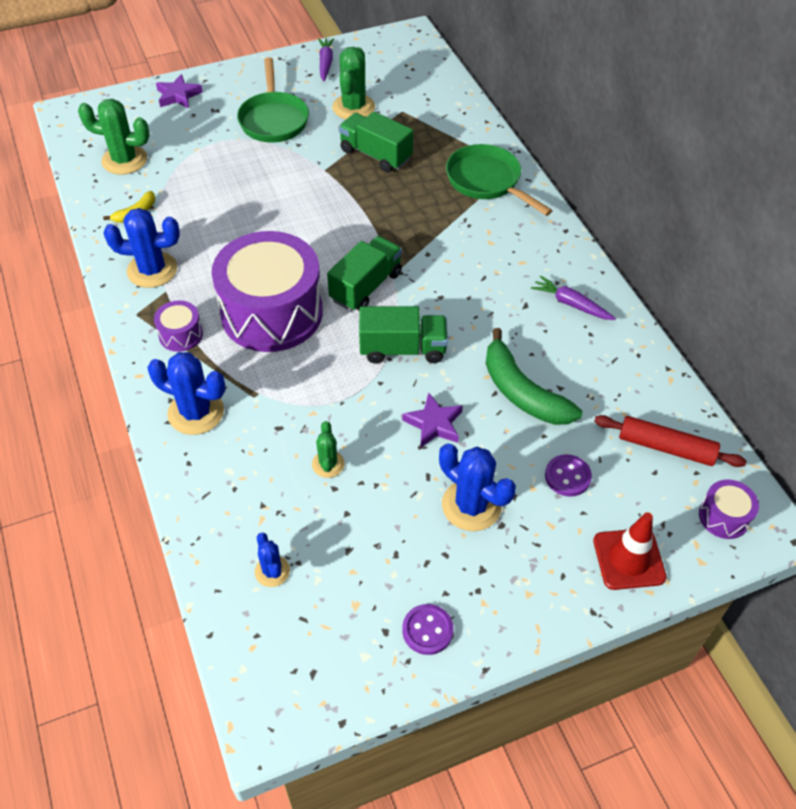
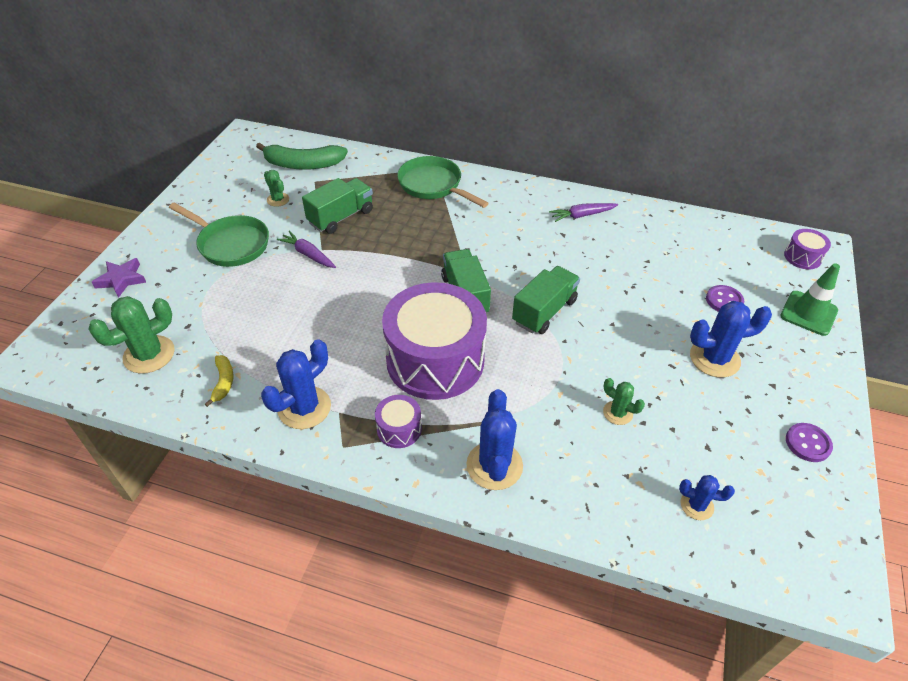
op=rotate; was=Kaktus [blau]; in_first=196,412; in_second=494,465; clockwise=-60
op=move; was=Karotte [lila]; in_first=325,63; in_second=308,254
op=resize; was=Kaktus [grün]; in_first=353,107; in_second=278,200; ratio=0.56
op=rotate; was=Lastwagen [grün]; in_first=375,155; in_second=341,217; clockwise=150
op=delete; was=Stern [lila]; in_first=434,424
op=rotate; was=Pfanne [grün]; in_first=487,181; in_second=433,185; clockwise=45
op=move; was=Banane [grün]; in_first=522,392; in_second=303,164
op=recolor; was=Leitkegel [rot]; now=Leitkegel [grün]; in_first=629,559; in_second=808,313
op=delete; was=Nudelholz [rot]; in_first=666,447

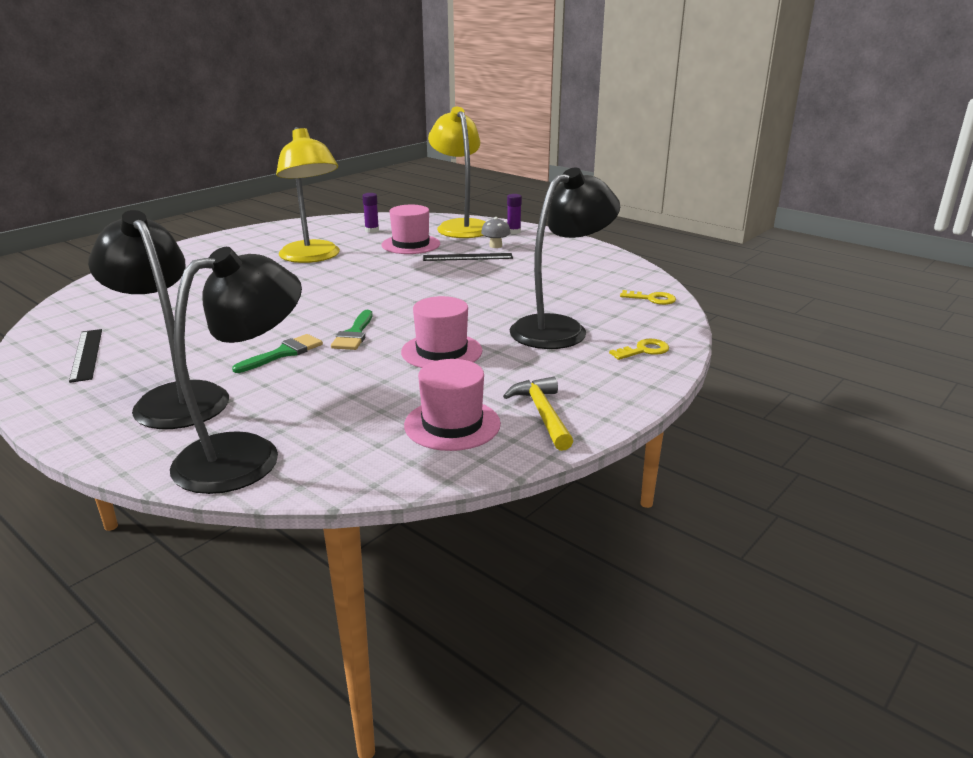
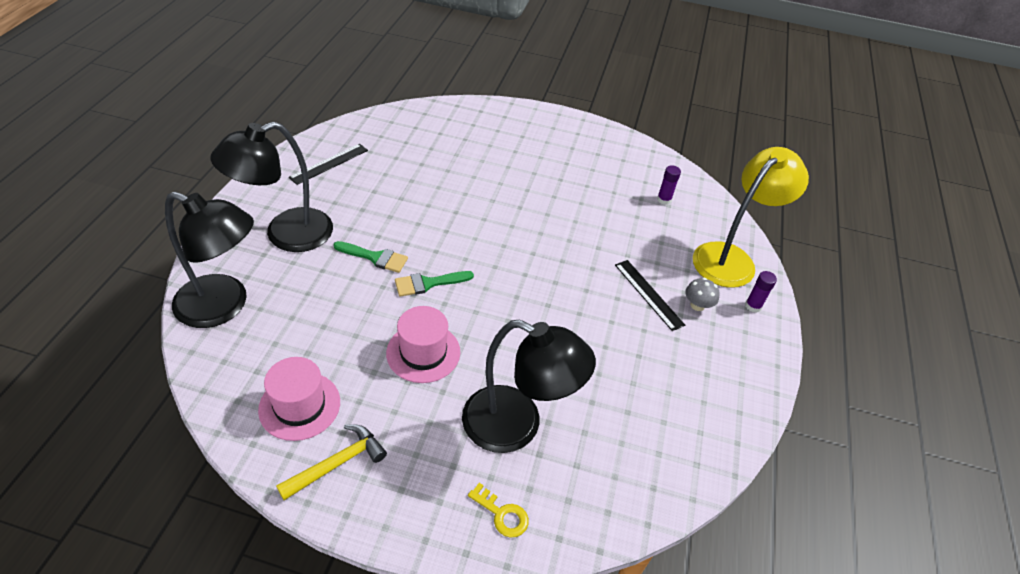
op=rotate; was=Lampe [schwarz]; in_first=175,398; in_second=286,235; clockwise=-150
op=delete; was=Lampe [gelb]; in_first=312,257
op=delete; was=Hut [rosa]; in_first=411,244
op=delete; was=Schlüssel [gelb]; in_first=652,299

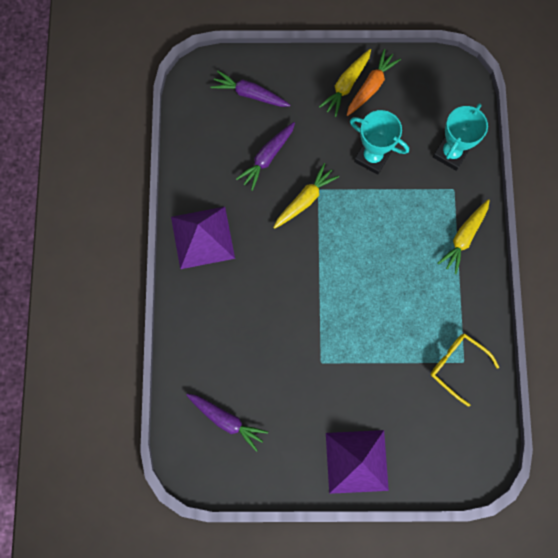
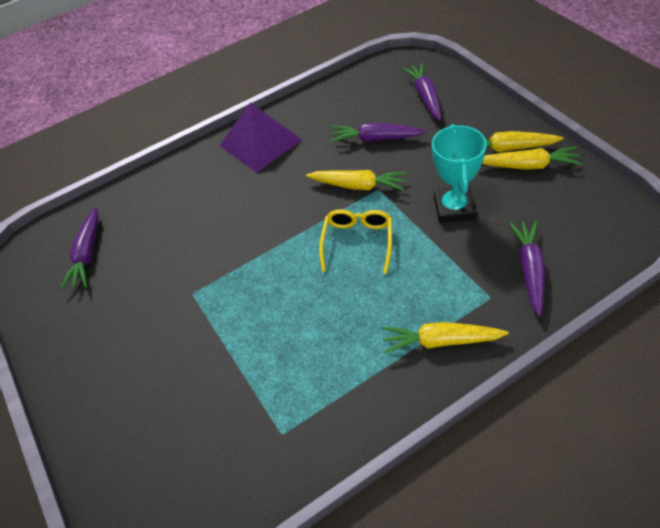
op=delete; was=Pyramide [lila]; in_first=357,461
op=recolor; was=Karotte [orange]; now=Karotte [gelb]; in_first=371,86; in_second=528,165
op=move; was=Brille [gelb]; in_first=457,366; in_second=357,242
op=replace; was=Pokal [türkis]; now=Karotte [lila]; in_first=450,153; in_second=529,269

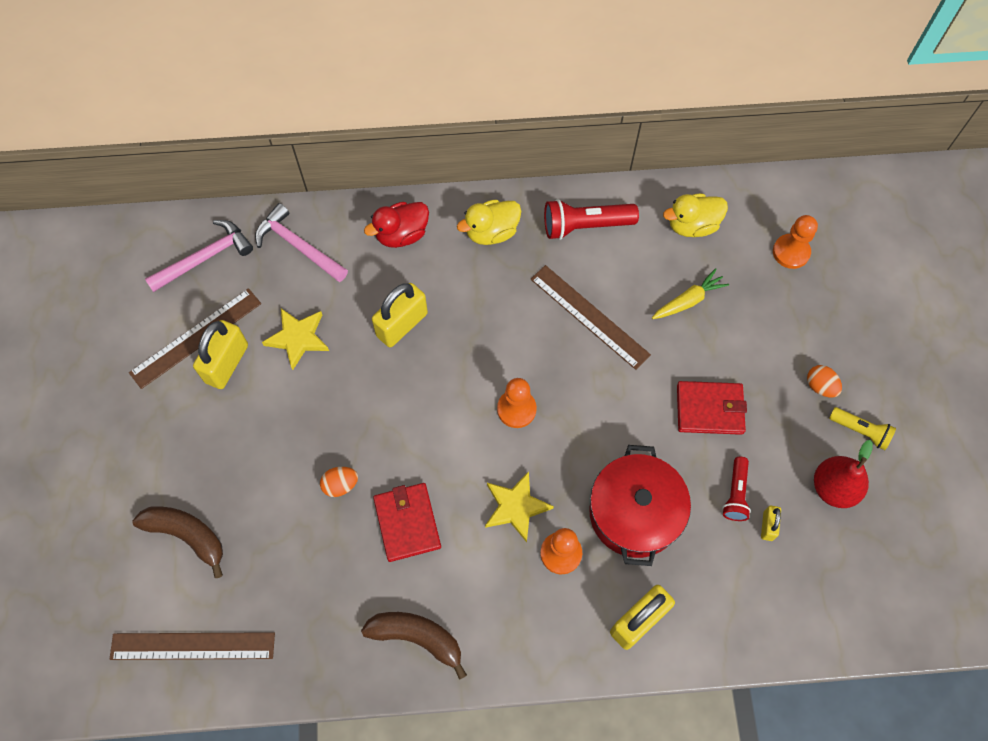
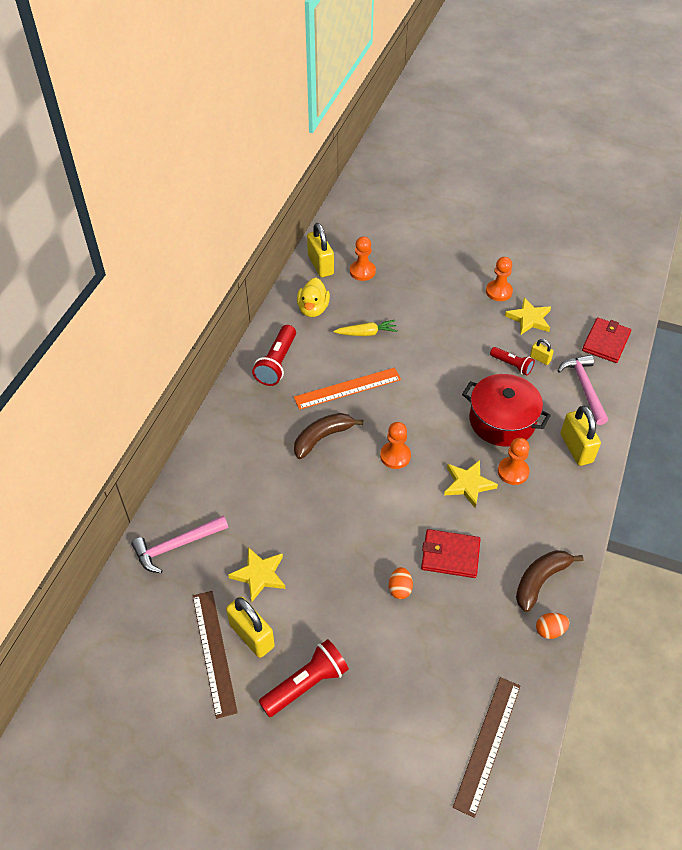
op=move; was=Banane [braun]; in_first=187,535; in_second=322,438
op=move; was=Hammer [rosa]; in_first=205,258; in_second=584,387
op=delete; was=Ente [rot]; in_first=401,234
op=move; was=Vorhängeschloss [gelb]; in_first=402,325; in_second=320,265
op=delete; was=Ente [gelb]; in_first=491,232
op=recolor; was=Lineal [braun]; now=Lineal [orange]; in_first=589,316; in_second=347,388
op=rotate; was=Karotte [gelb]; in_first=688,300; in_second=366,333; clockwise=90
op=move; was=Geldbörse [rot]; in_first=710,409; in_second=605,342
op=move; was=Ei [orange]; in_first=820,386; in_second=550,630
op=replace; was=Birne [rot]; now=Stern [gelb]; in_first=833,488; in_second=529,319
op=replace; was=Taschenlampe [gelb]; now=Bauer [orange]; in_first=860,431; in_second=498,291
op=insert; now=Taschenlampe [rot]; in_second=306,684

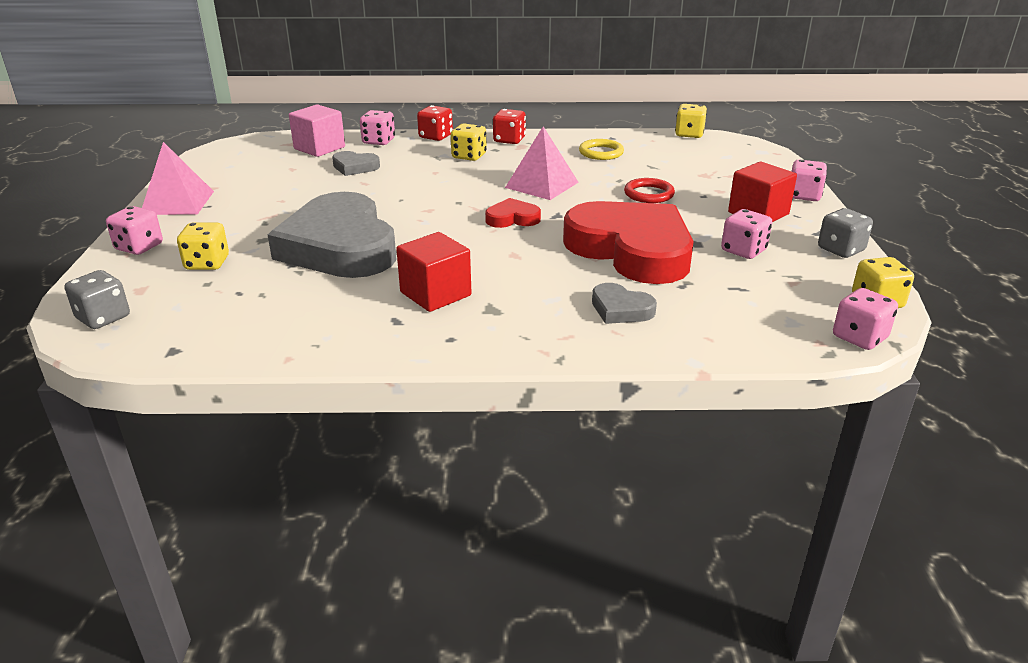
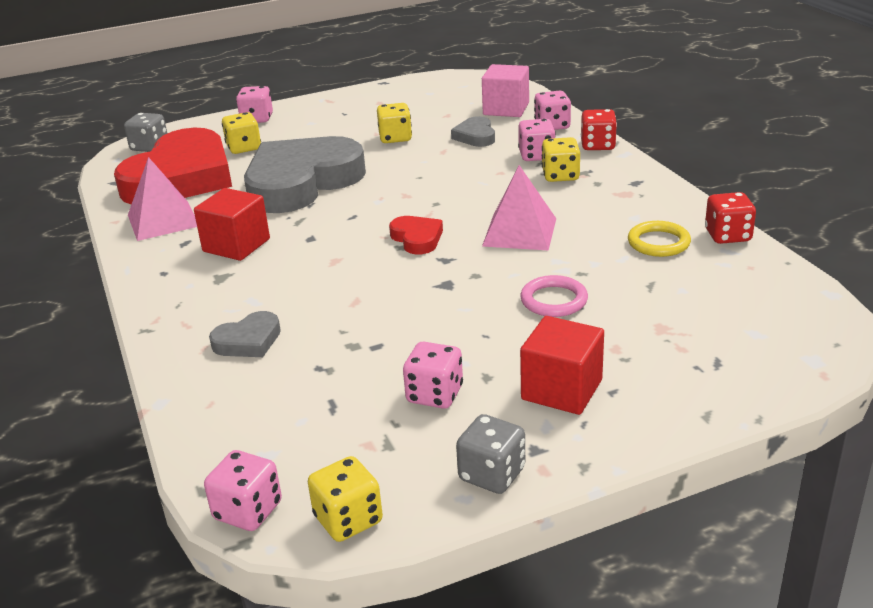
op=move; was=Pyramide [rosa]; in_first=177,202; in_second=163,220
op=move; was=Spielwürfel [rot]; in_first=509,140; in_second=727,235
op=move; was=Herz [rot]; in_first=631,250; in_second=181,178
op=rotate; was=Herz [grau]; in_first=620,309; in_second=248,341; clockwise=-135
op=recolor; was=Ring [rot]; now=Ring [rosa]; in_first=649,194; in_second=554,300
op=move; was=Spielwürfel [gelb]; in_first=689,134; in_second=395,138
op=move; was=Spielwürfel [rosa]; in_first=804,196; in_second=536,155

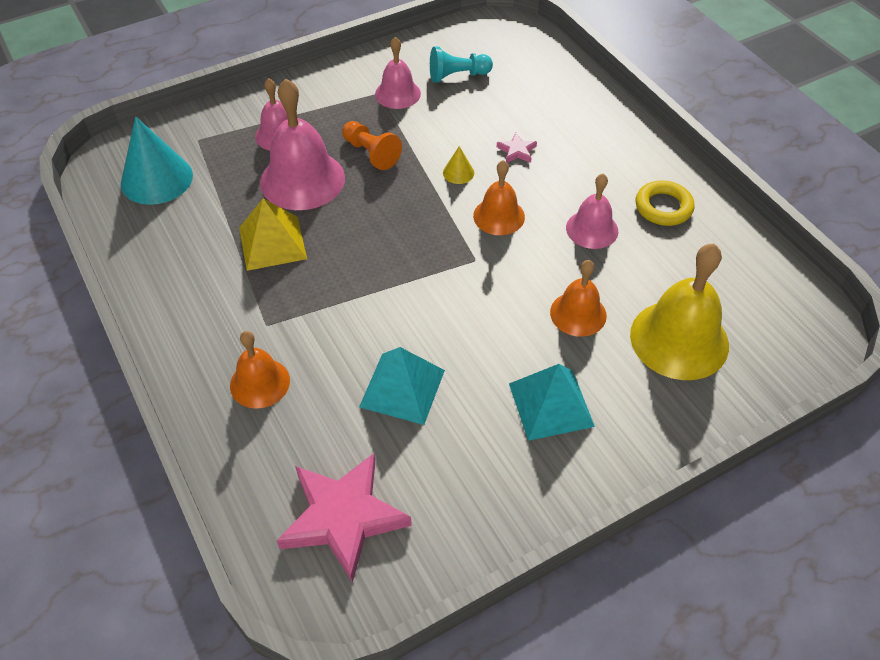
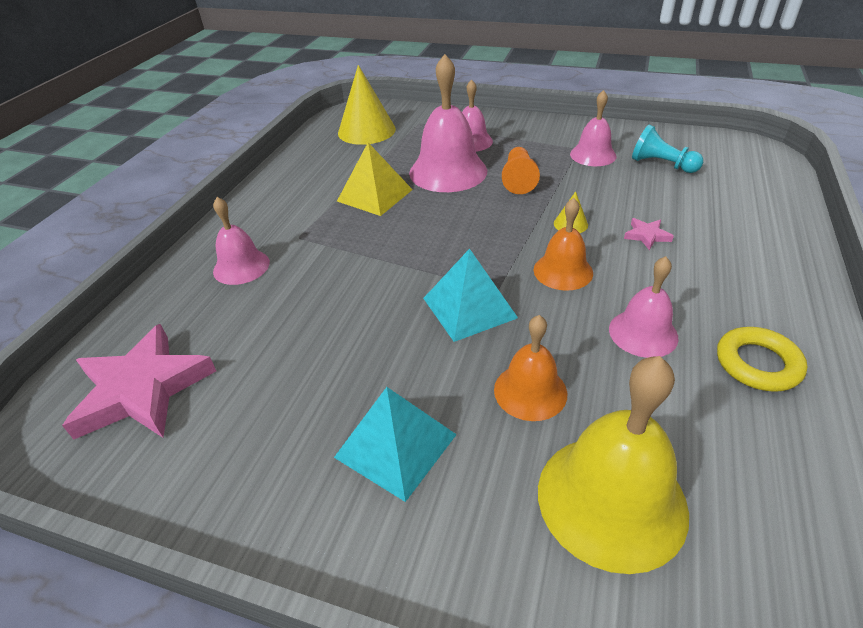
op=recolor; was=Kegel [türkis]; now=Kegel [gelb]; in_first=157,179; in_second=366,131
op=recolor; was=Glocke [orange]; now=Glocke [rosa]; in_first=260,383; in_second=241,266
op=move; was=Pyramide [türkis]; in_first=402,388; in_second=469,307

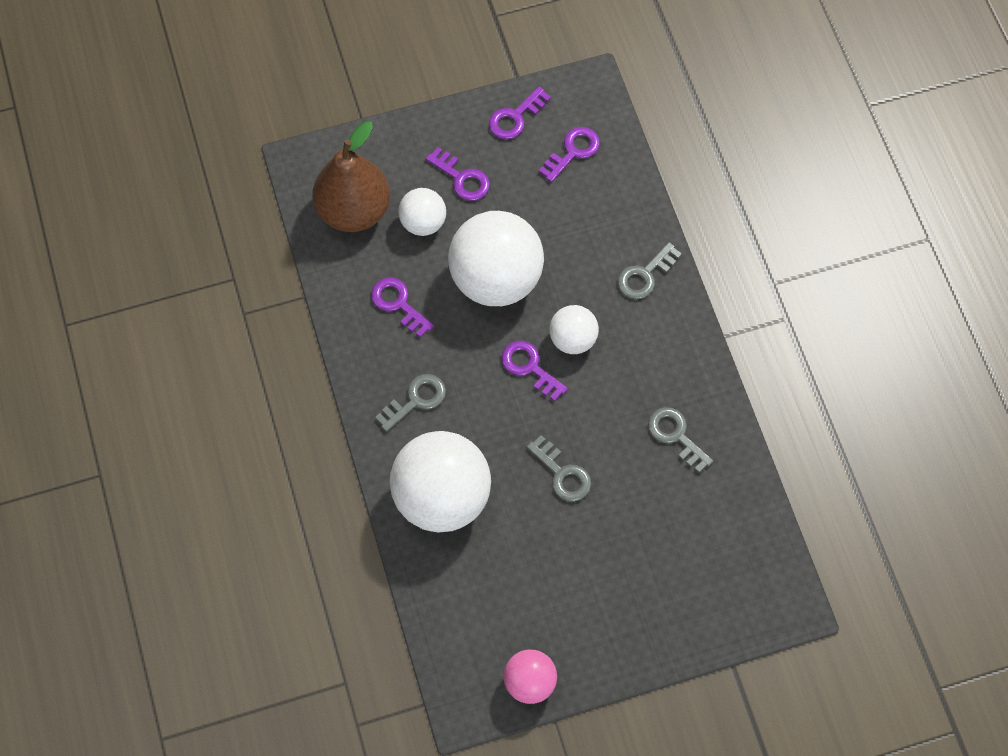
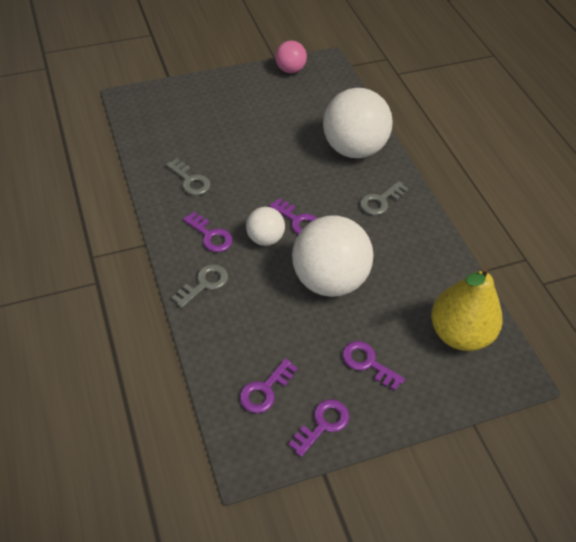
op=recolor; was=Birne [braun]; now=Birne [gelb]; in_first=354,211; in_second=459,334
op=move; was=Schlüssel [lila]; in_first=398,304; in_second=210,235
op=delete; was=Ball [weiß]; in_first=423,223
op=delete; was=Schlüssel [grau]; in_first=562,474

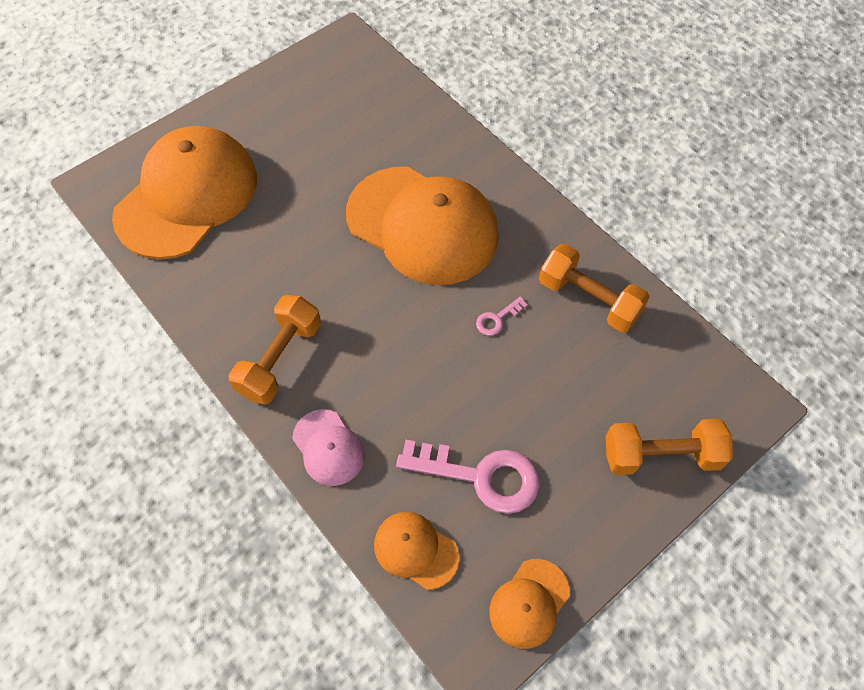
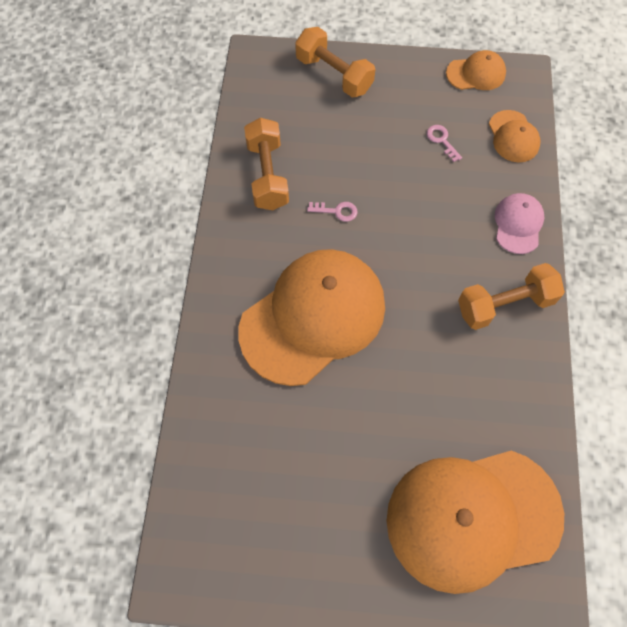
op=rotate; was=Kappe [orange]; in_first=422,225; in_second=313,317; clockwise=60
op=resize; was=Schlüssel [rosa]; in_first=481,476; in_second=442,140; ratio=0.45

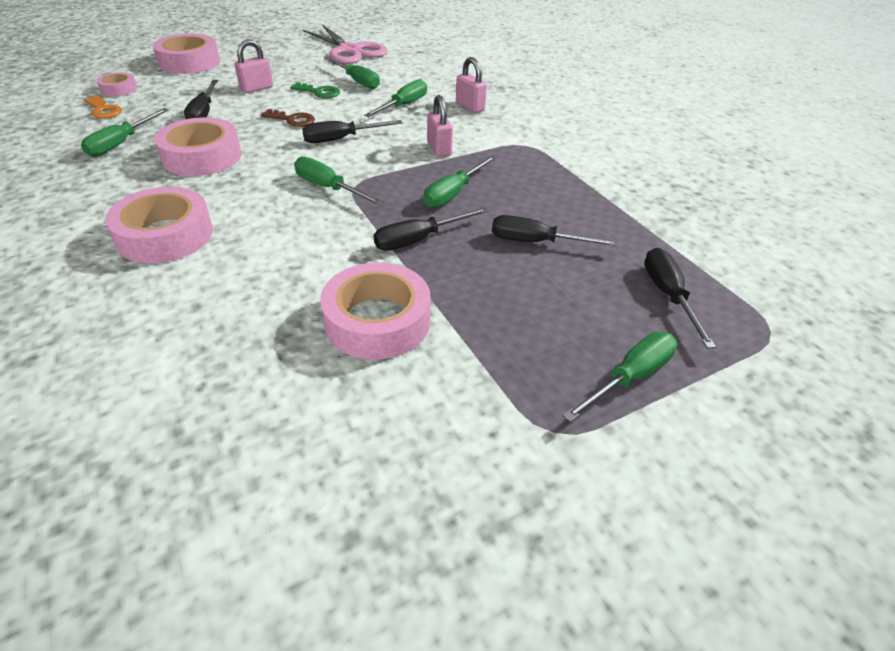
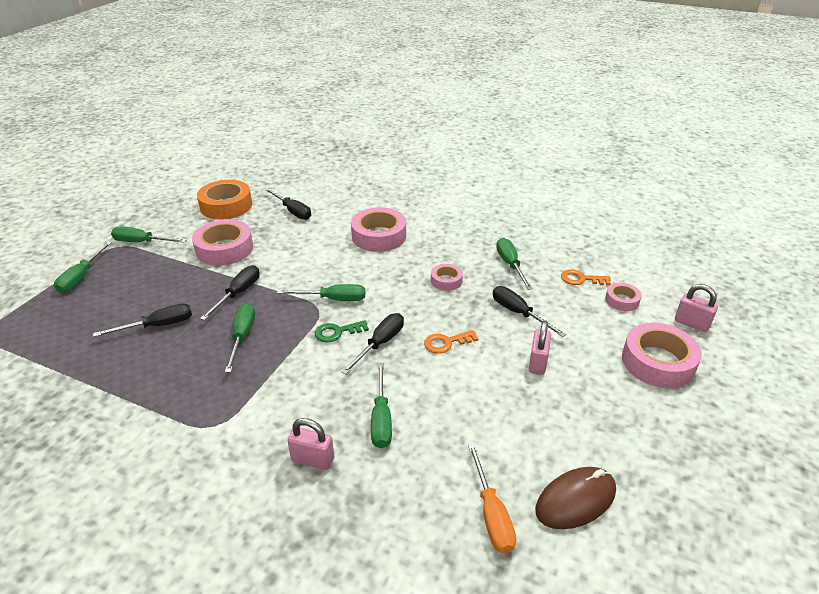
op=resize; was=Klebeband [rosa]; in_first=202,156; in_second=446,281; ratio=0.53
op=recolor; was=Schlüssel [braun]; now=Schlüssel [orange]; in_first=292,120; in_second=446,343
op=move; was=Schlüssel [grün]; in_first=319,92; in_second=337,332
op=replace; was=Schere [rosa]; now=Computermaus [braun]; in_first=350,50; in_second=575,500
op=move; was=Schraubenzieher [grün]; in_first=357,81; in_second=142,242
op=move; was=Vorhängeschloss [rosa]; in_first=439,149; in_second=691,323
op=move; was=Schraubenzieher [schwarz]; in_first=668,295; in_second=292,211
op=insert; now=Klebeband [orange]; in_second=226,206
op=insert; now=Schraubenzieher [orange]; in_second=491,514

